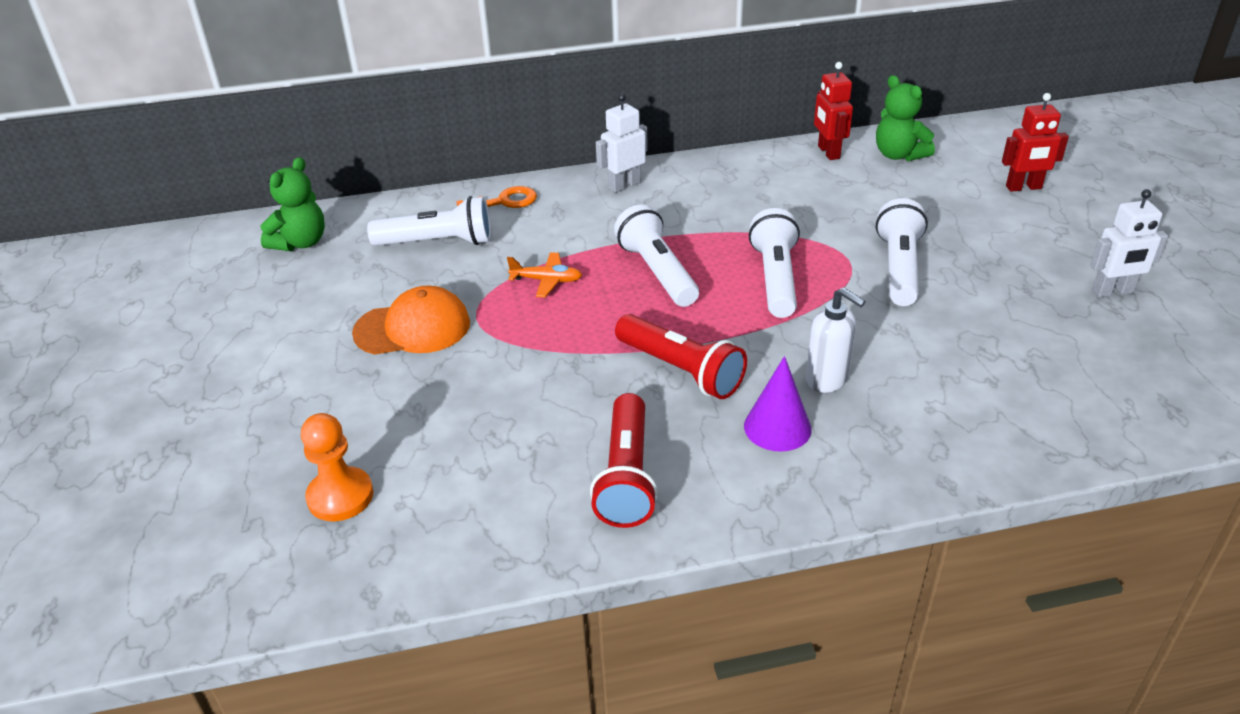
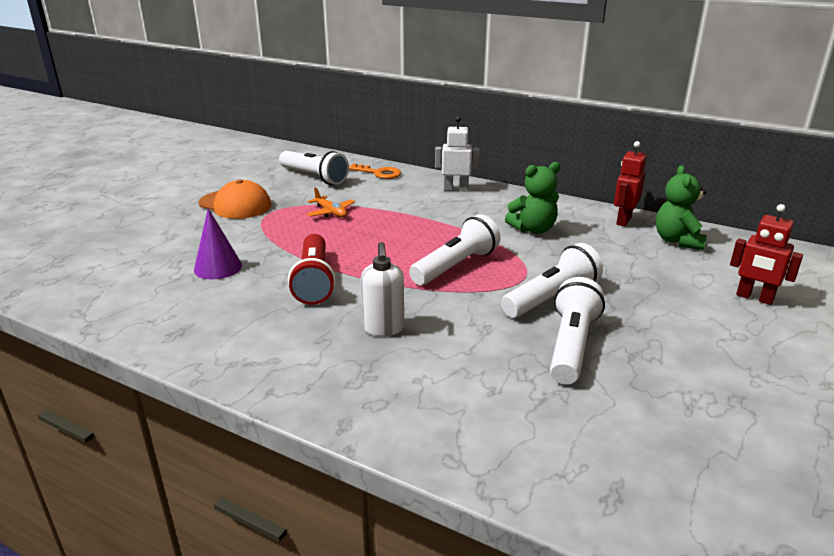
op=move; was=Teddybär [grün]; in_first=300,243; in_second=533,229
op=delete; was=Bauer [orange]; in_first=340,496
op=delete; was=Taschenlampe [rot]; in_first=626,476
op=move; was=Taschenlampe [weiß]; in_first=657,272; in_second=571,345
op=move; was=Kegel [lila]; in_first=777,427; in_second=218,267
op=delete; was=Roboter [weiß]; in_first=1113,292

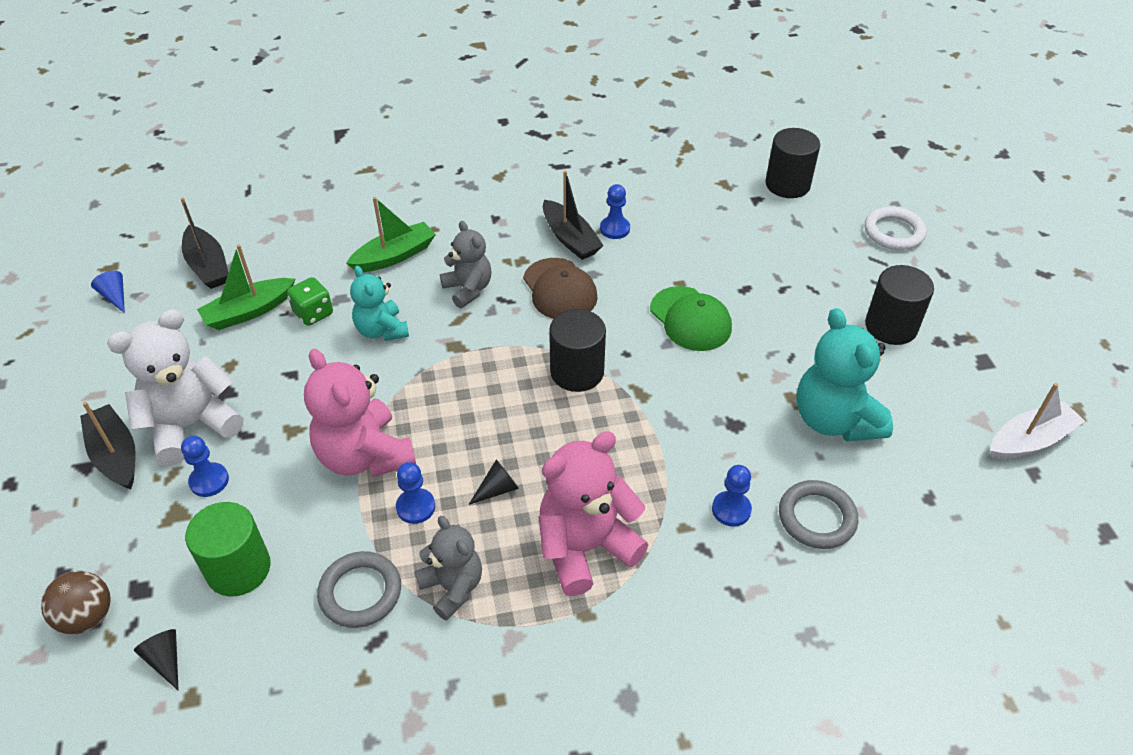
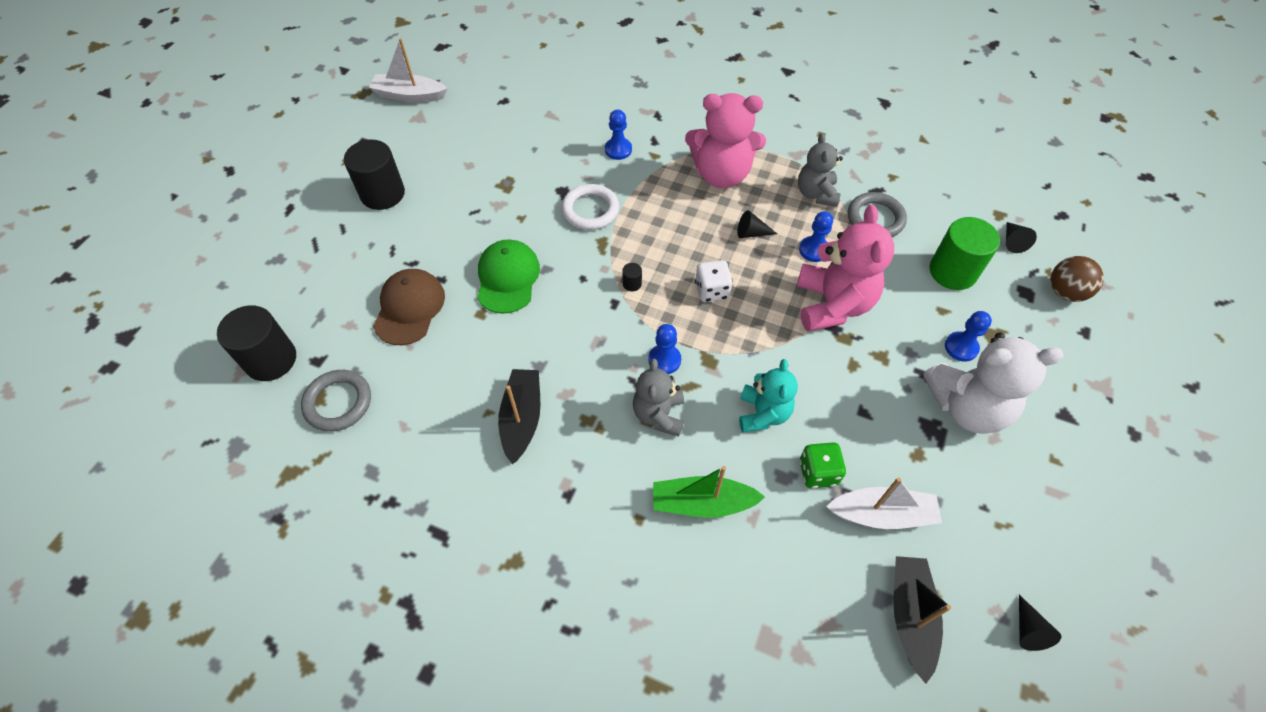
op=delete; was=Boot [schwarz]; in_first=116,455
op=recolor; was=Kegel [blau]; now=Kegel [schwarz]; in_first=115,296; in_second=1028,630
op=recolor; was=Boot [grün]; now=Boot [weiß]; in_first=249,311; in_second=882,514
op=move; was=Kappe [braun]; in_first=559,289; in_second=409,308
op=resize; was=Vollzylinder [schwarz]; in_first=577,372; in_second=632,284; ratio=0.4
op=move; was=Bauer [blau]; in_first=615,229; in_second=664,360
op=move; was=Ring [grau]; in_first=817,517; in_second=338,403
op=delete; was=Teddybär [türkis]; in_first=834,420
op=move; was=Ring [weiß]; in_first=894,232; in_second=590,210
op=insert; now=Spielwürfel [weiß]; in_second=712,291

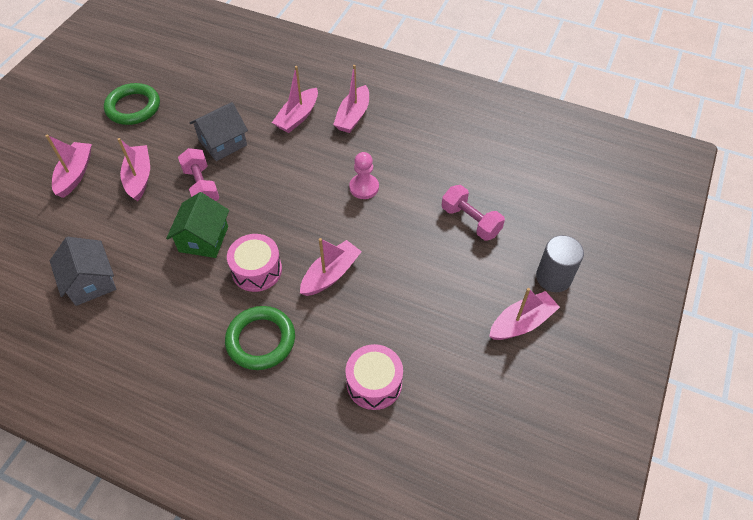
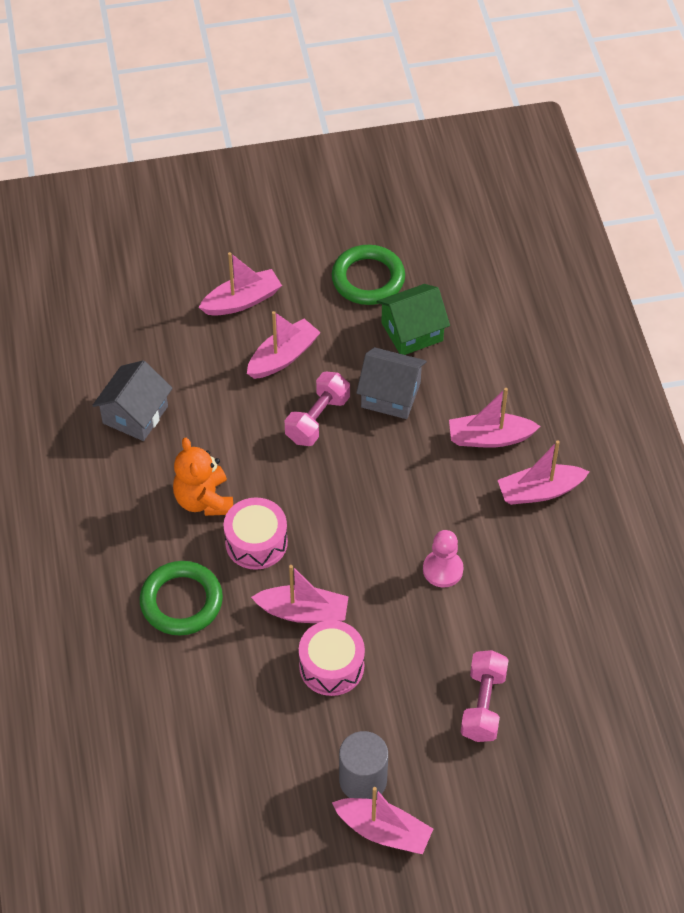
op=move; was=Haus [grün]; in_first=203,239; in_second=412,332
op=move; was=Trommel [rosa]; in_first=374,383; in_second=331,666
op=move; was=Vollzylinder [grau]; in_first=553,277; in_second=363,780
op=insert; now=Teddybär [orange]; in_second=204,500

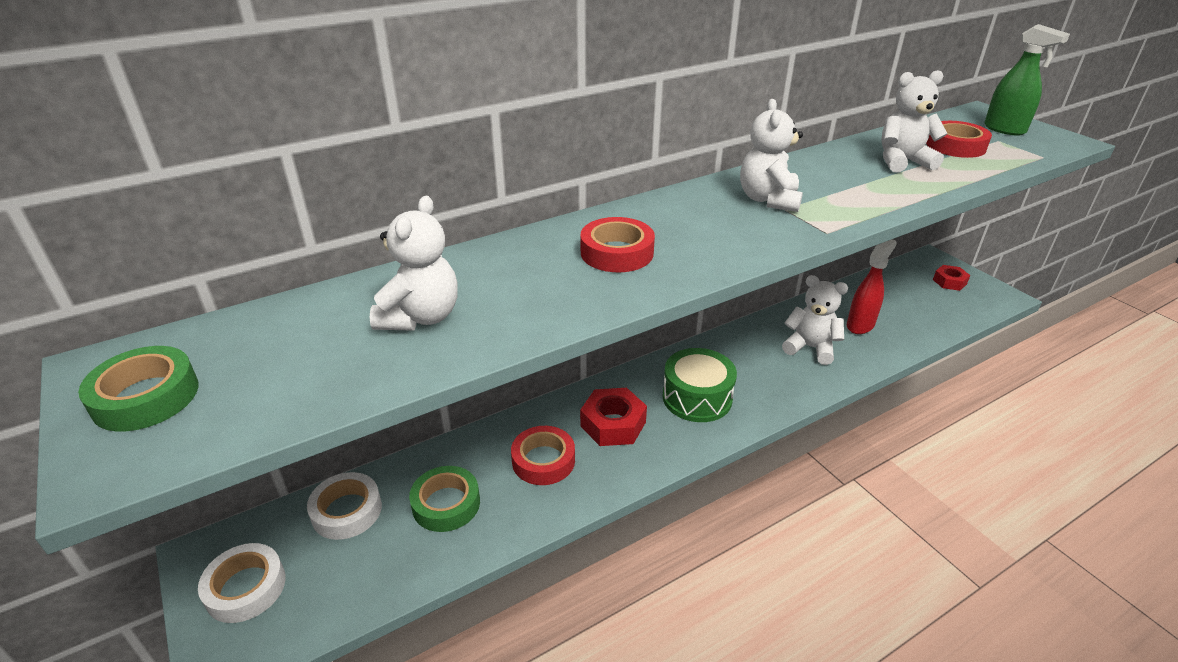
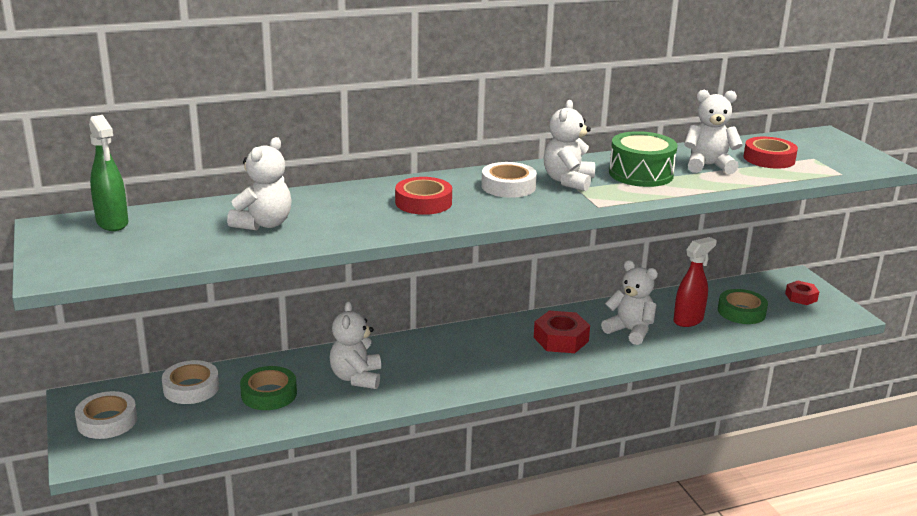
op=move; was=Klebeband [grün]; in_first=146,397; in_second=741,312
op=replace; was=Klebeband [rot]; now=Teddybär [weiß]; in_first=543,460; in_second=356,378
op=move; was=Sechskantmutter [rot]; in_first=613,424; in_second=561,339
op=move; was=Trommel [grün]; in_first=697,397; in_second=641,174
op=move; was=Sprühflasche [grün]; in_first=1005,129; in_second=112,223
op=insert; now=Klebeband [weiß]; in_second=508,186

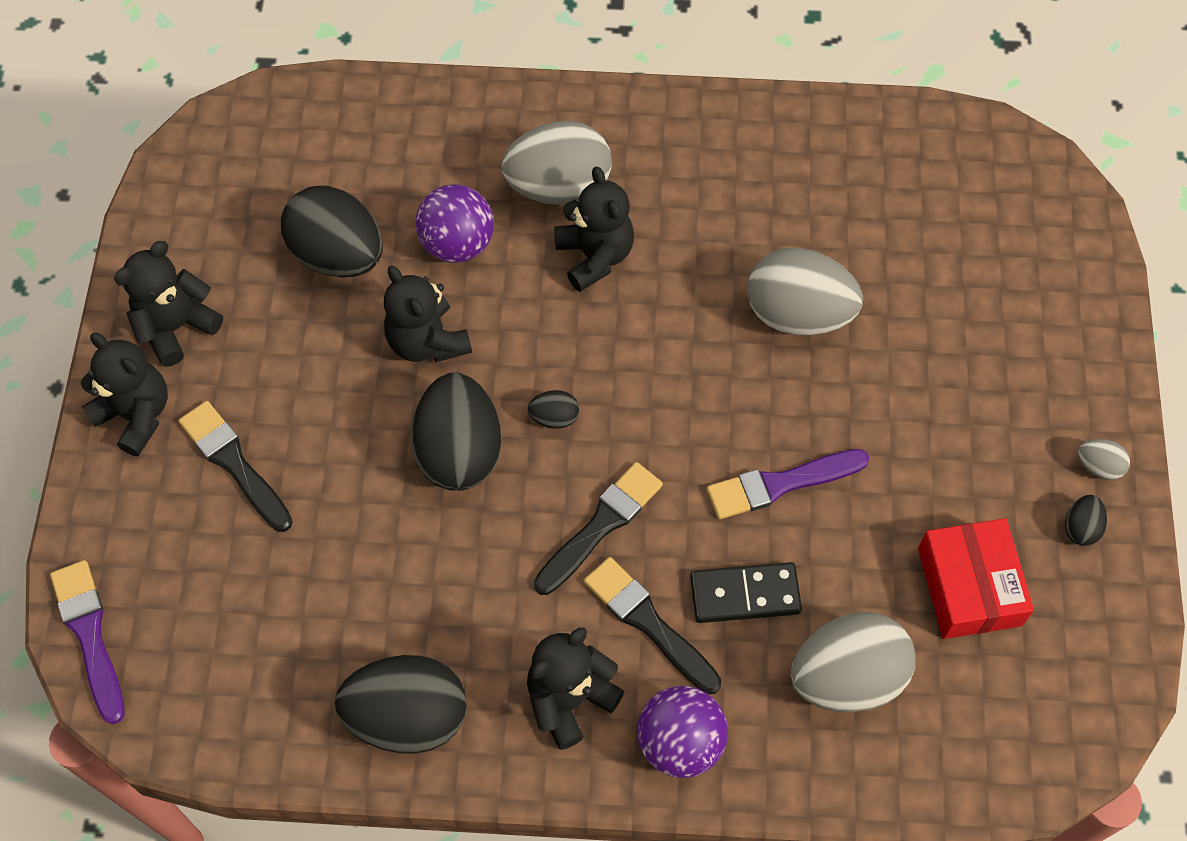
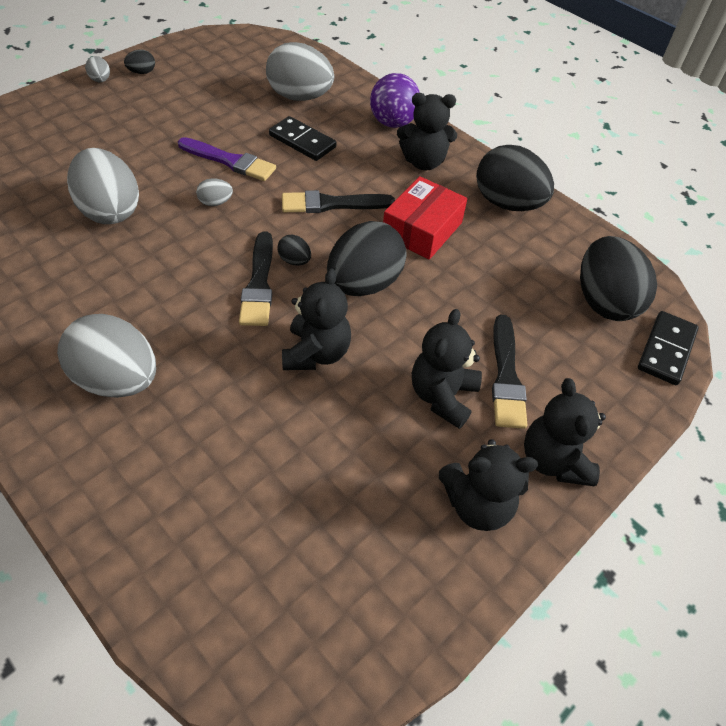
op=replace; was=Pinsel [lila]; now=Dominostein [schwarz]; in_first=90,635; in_second=666,350
op=move; was=Ei [schwarz]; in_first=338,255; in_second=604,301
op=delete; was=Ball [lila]; in_first=457,244
op=move; was=Teddybär [schwarz]; in_first=595,256; in_second=442,396
op=move; was=Pinsel [schwarz]; in_first=649,623; in_second=259,283
op=move; was=Schachtel [rot]; in_first=969,586; in_second=422,229
op=insert; now=Ei [grau]; in_second=216,202

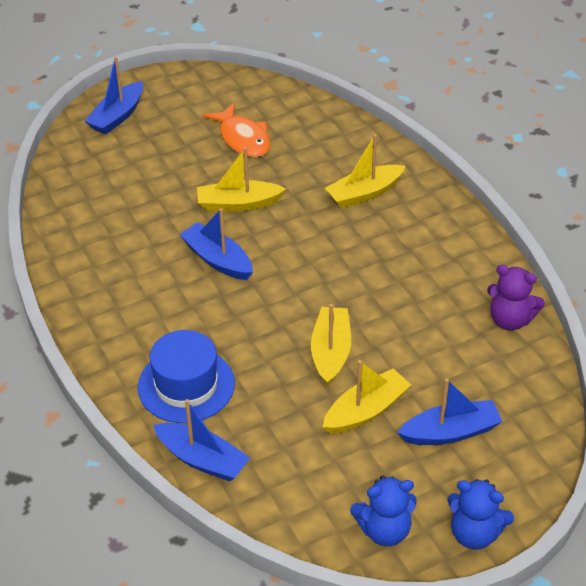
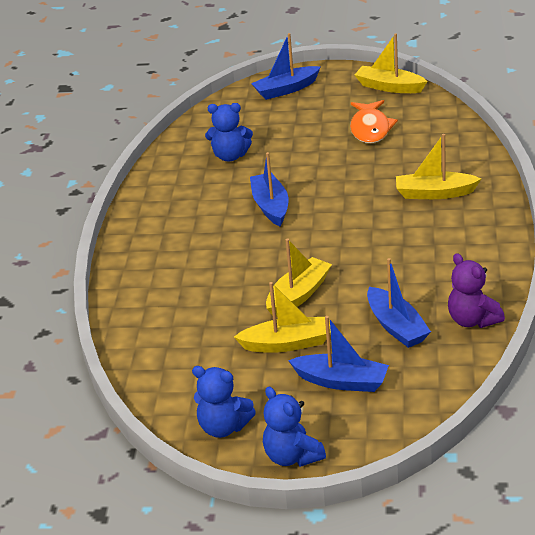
op=delete; was=Hut [blau]; in_first=186,385
op=move; was=Boot [blau]; in_first=202,459; in_second=396,327
op=move; was=Boot [gelb]; in_first=238,204; in_second=389,87
op=insert; now=Teddybär [blau]; in_second=230,156

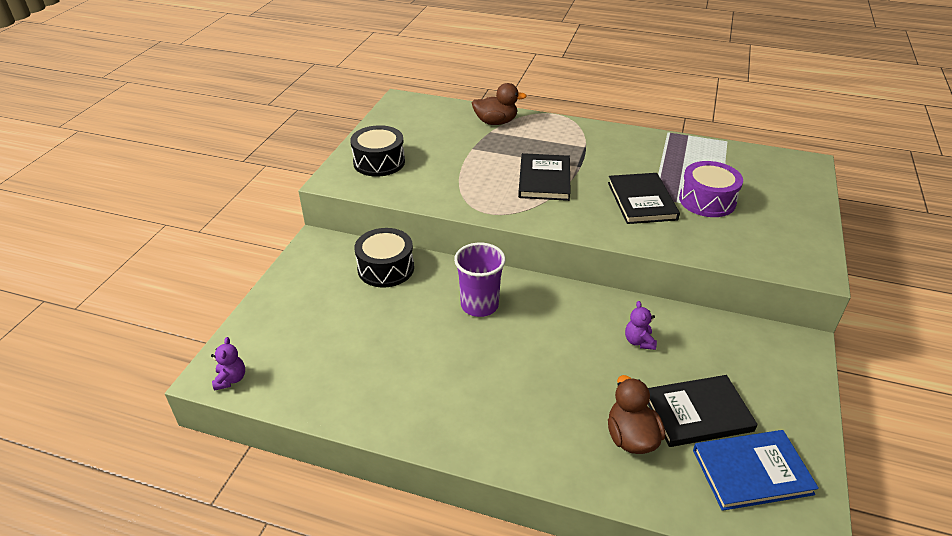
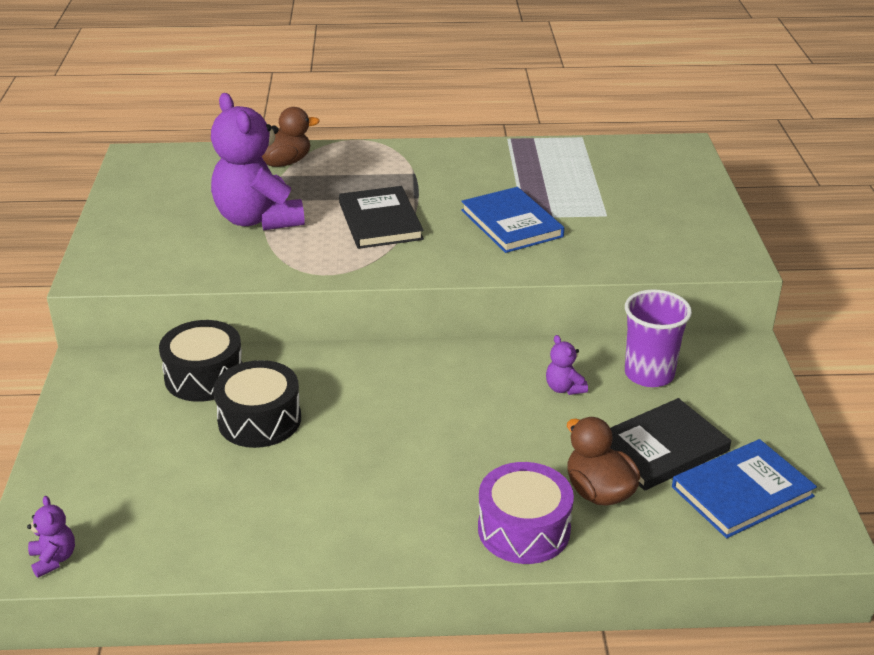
op=move; was=Trommel [schwarz]; in_first=379,162; in_second=259,420
op=move; was=Becher [lila]; in_first=479,305; in_second=649,374
op=recolor; was=Buch [schwarz]; now=Buch [blau]; in_first=641,201; in_second=511,223
op=move; was=Trommel [lila]; in_first=707,200; in_second=524,529
op=insert; now=Teddybär [lila]; in_second=258,219

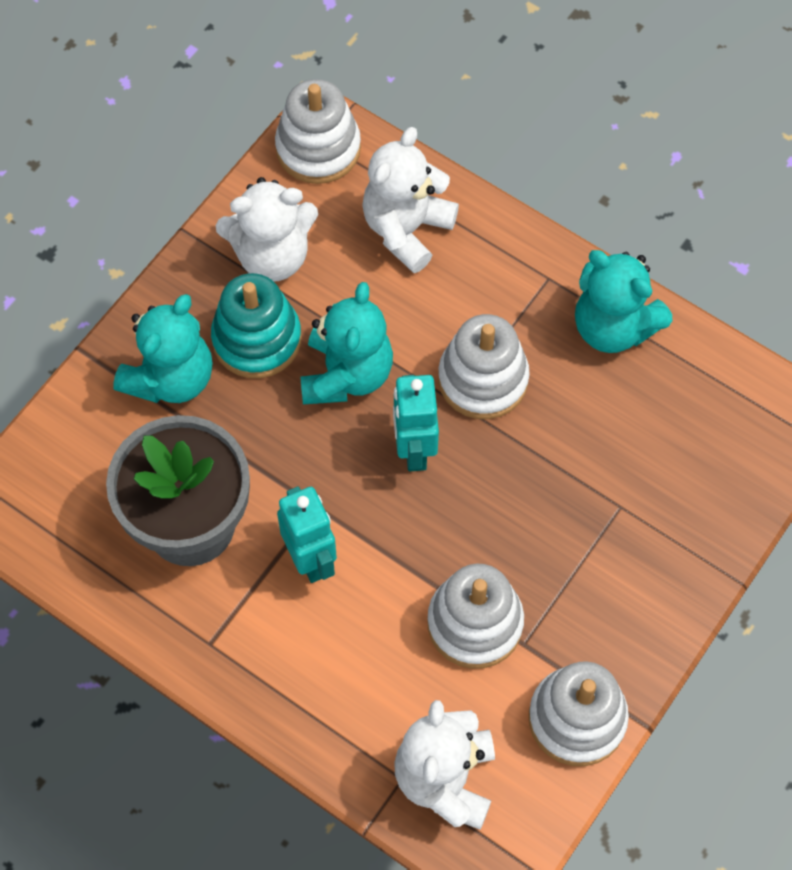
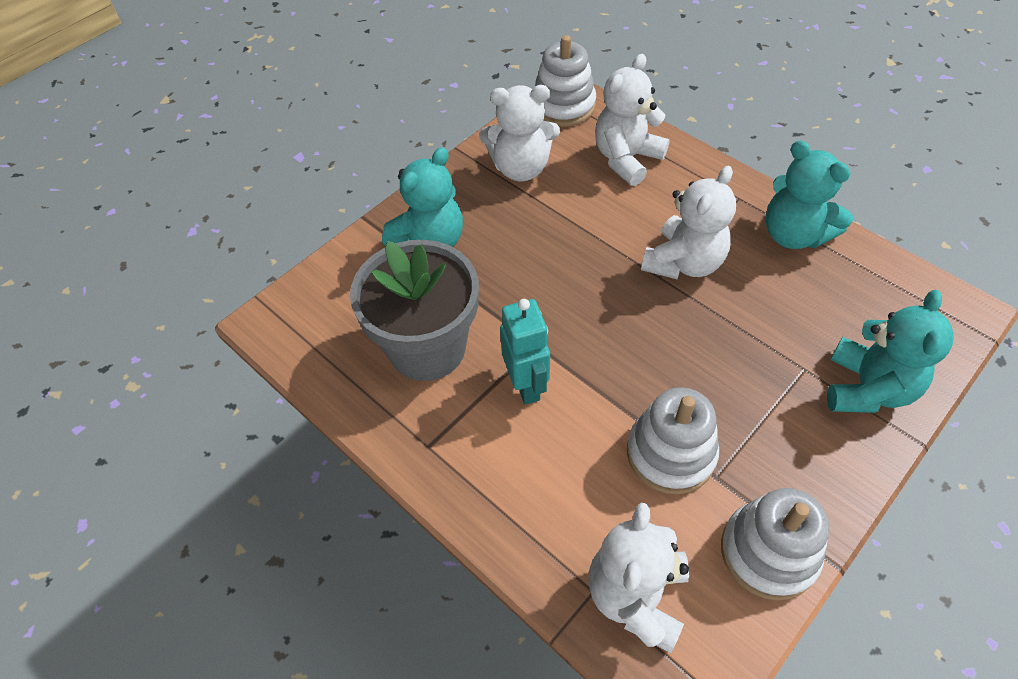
op=delete; was=Stapelspielzeug [türkis]; in_first=257,339
op=move; was=Teddybär [türkis]; in_first=346,374; in_second=867,388
op=delete; was=Roboter [türkis]; in_first=414,450
op=replace; was=Stapelspielzeug [weiß]; now=Teddybär [weiß]; in_first=483,379; in_second=683,262

